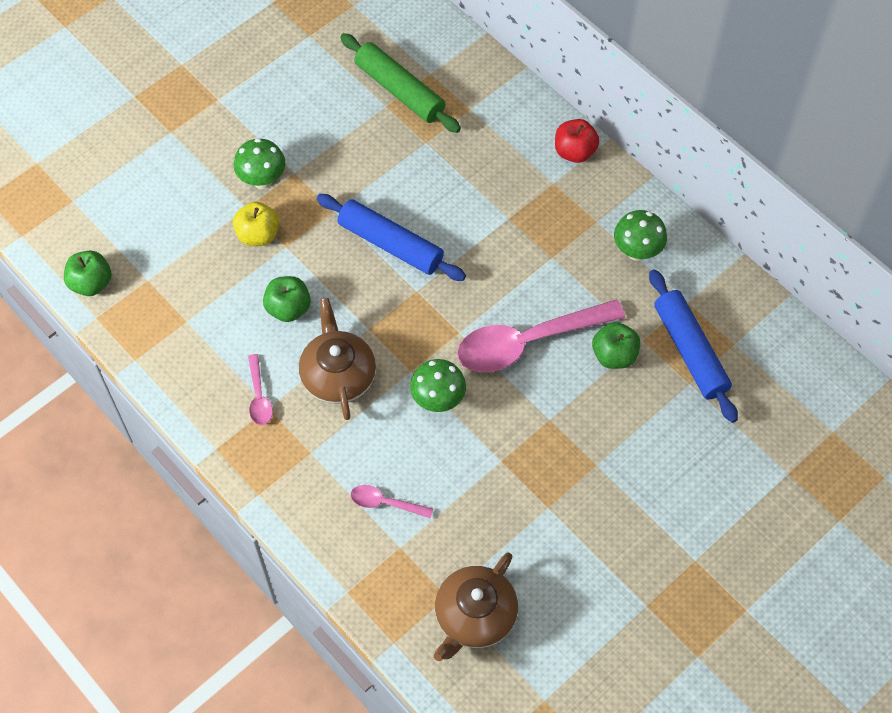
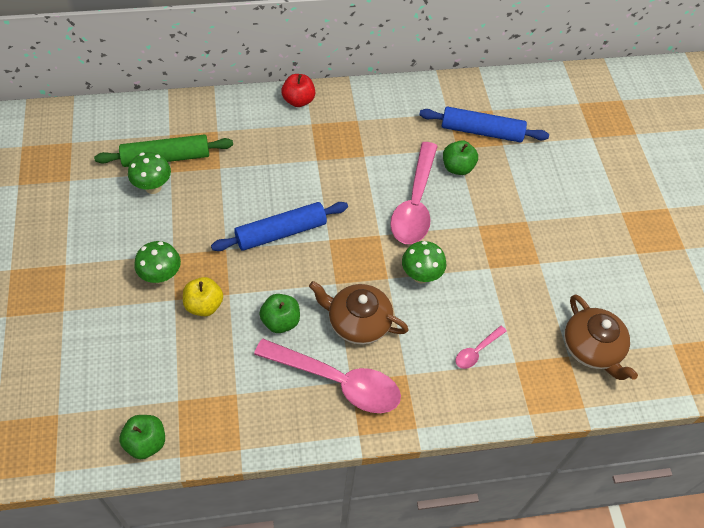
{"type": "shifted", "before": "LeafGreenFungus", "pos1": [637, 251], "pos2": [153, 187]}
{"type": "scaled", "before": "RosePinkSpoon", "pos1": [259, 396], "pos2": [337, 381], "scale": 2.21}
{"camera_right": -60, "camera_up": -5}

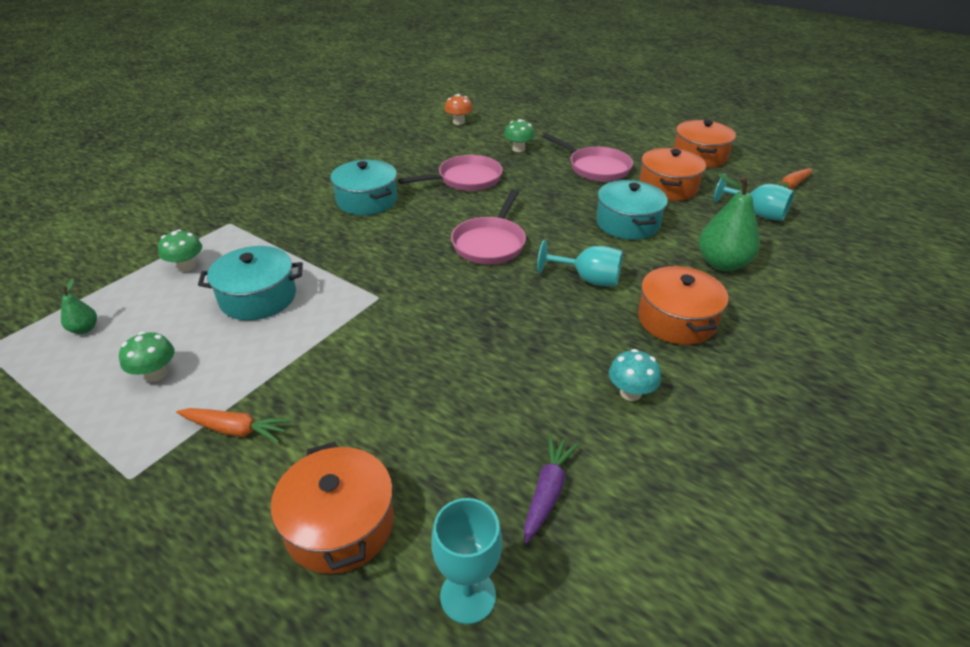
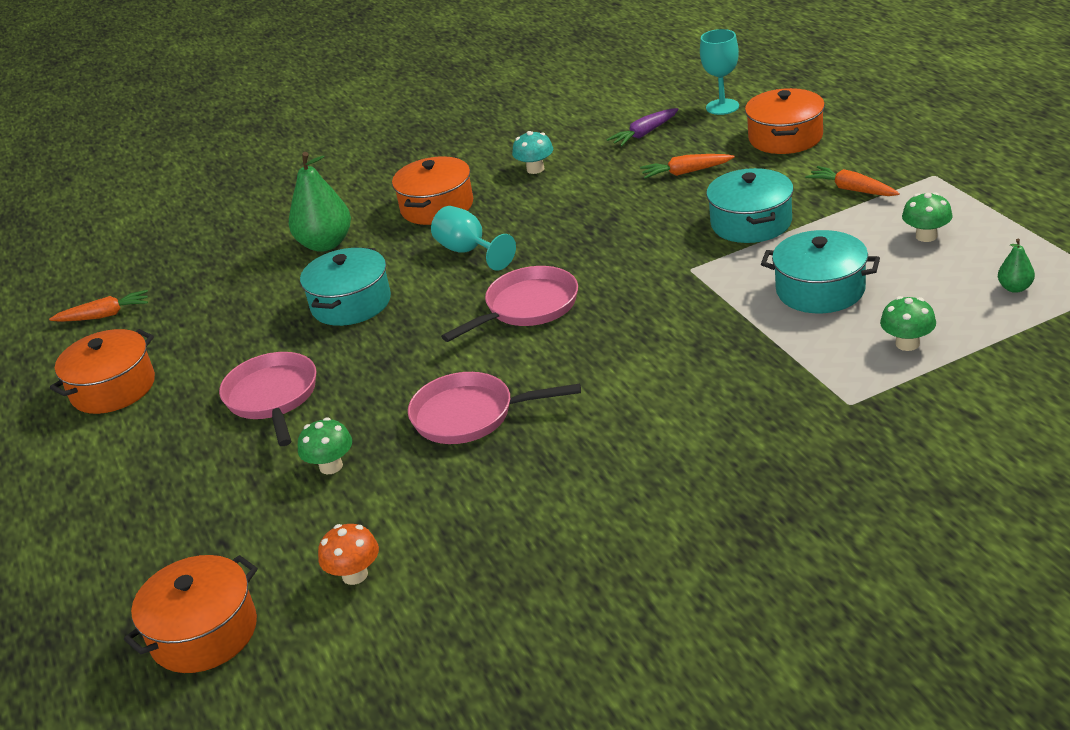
{"type": "shifted", "before": "OrangeCookingPot", "pos1": [668, 187], "pos2": [204, 633]}
{"type": "new", "after": "OrangeCarrot", "pos2": [686, 172]}
{"type": "shifted", "before": "AquaCookingPot", "pos1": [367, 200], "pos2": [751, 223]}
{"type": "gone", "before": "AquaChalice", "pos1": [757, 213]}
{"camera_right": -145, "camera_up": -5}

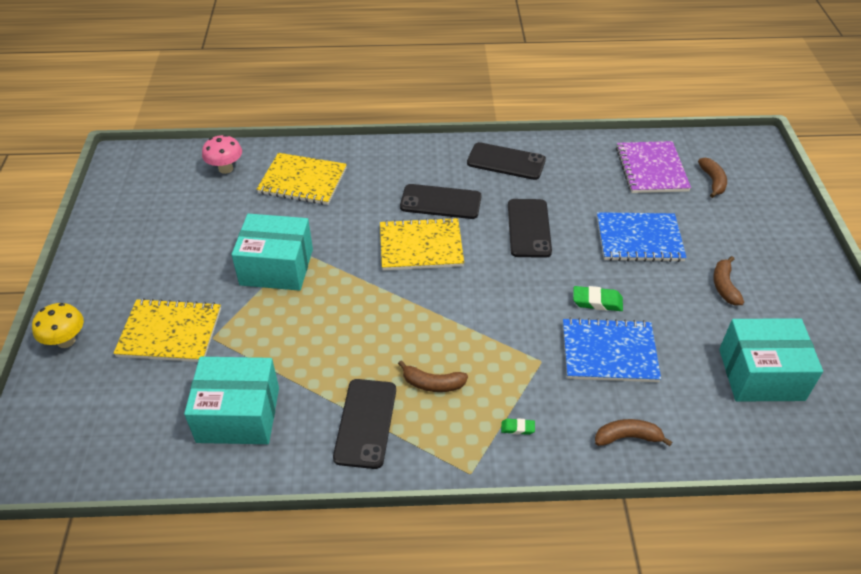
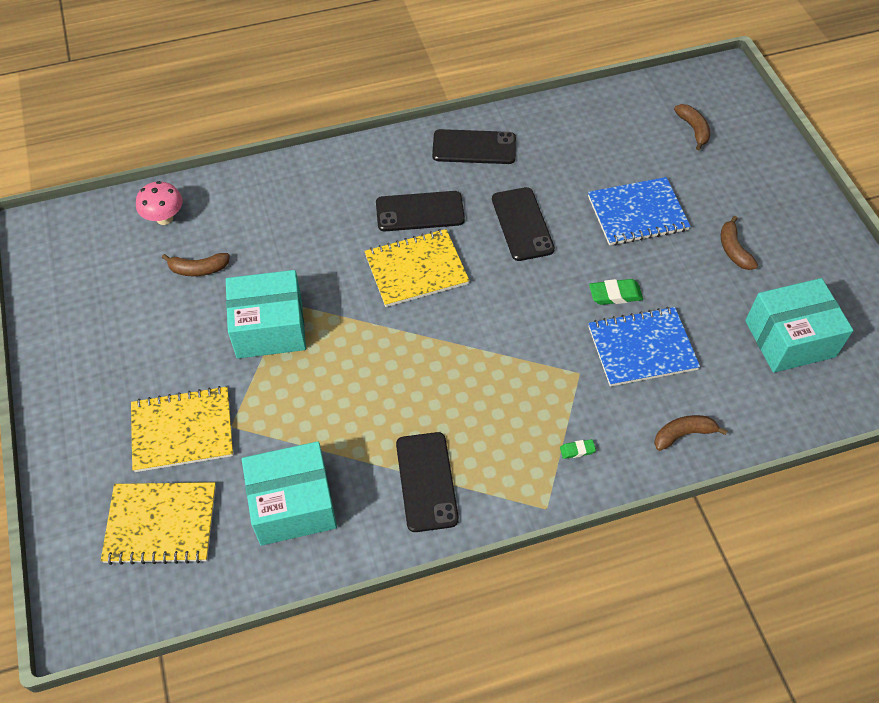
{"type": "shifted", "before": "GoldenNotepad", "pos1": [302, 181], "pos2": [161, 524]}
{"type": "shifted", "before": "RussetBananaFruit", "pos1": [432, 384], "pos2": [198, 269]}
{"type": "gone", "before": "GoldenFungus", "pos1": [66, 341]}
{"type": "gone", "before": "RoyalPurpleNotepad", "pos1": [651, 169]}
{"camera_right": -15, "camera_up": 10}

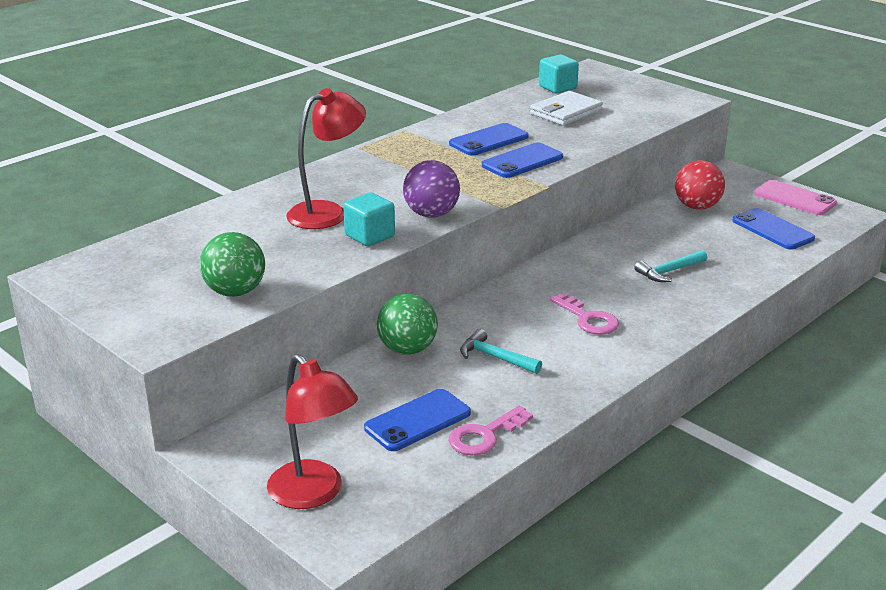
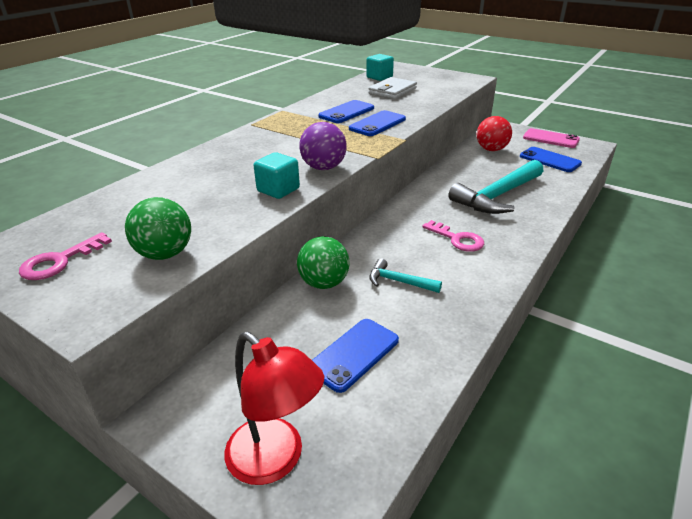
{"type": "shifted", "before": "RosePinkLatchkey", "pos1": [484, 435], "pos2": [60, 261]}
{"type": "scaled", "before": "AquaClawHammer", "pos1": [669, 271], "pos2": [497, 196], "scale": 2.03}
{"type": "gone", "before": "ScarletReadingLamp", "pos1": [327, 212]}
{"camera_right": -10, "camera_up": 5}

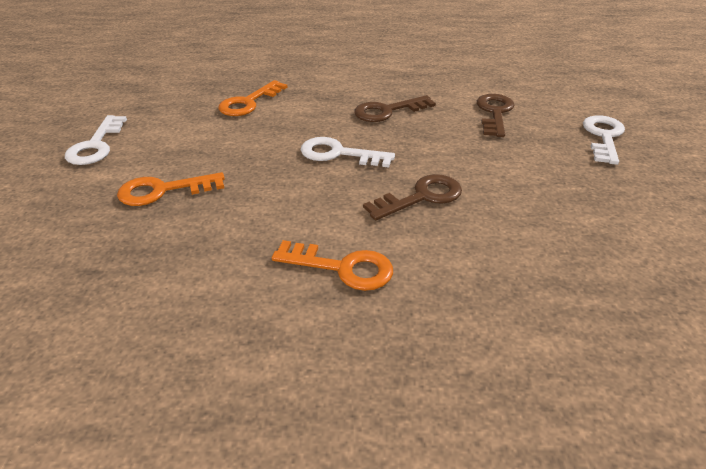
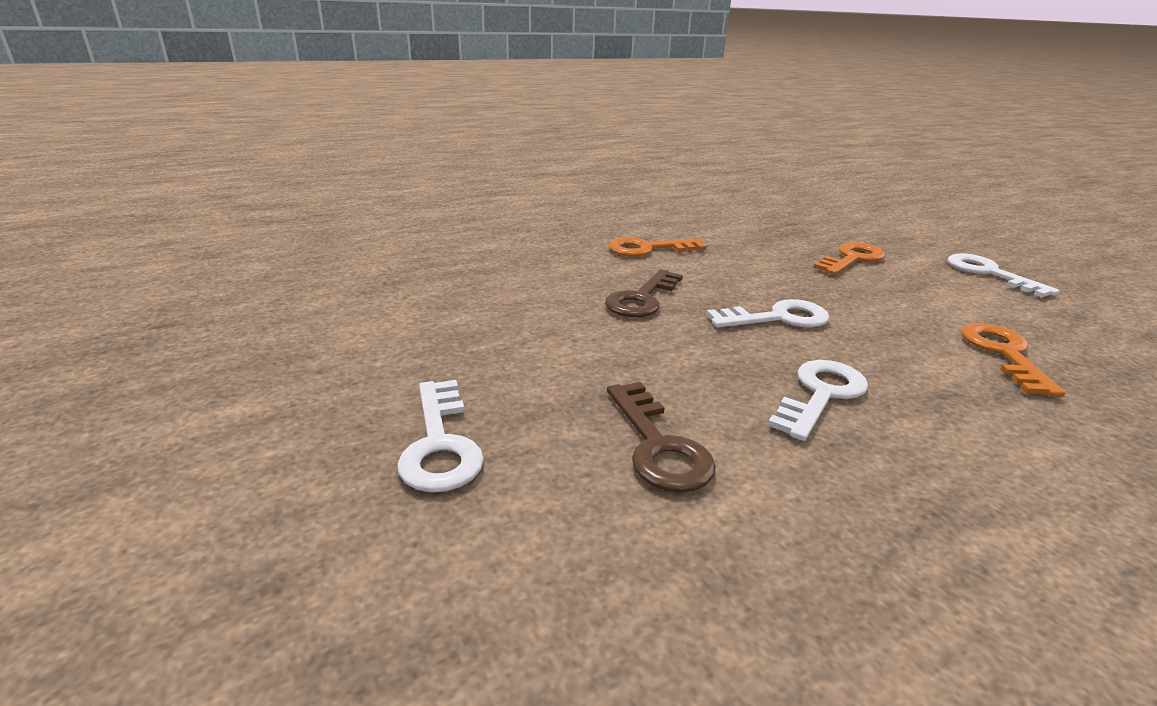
{"type": "repainted", "before": "RussetLatchkey", "after": "SnowWhiteLatchkey", "pos1": [387, 111], "pos2": [821, 394]}
{"camera_right": 150, "camera_up": -10}

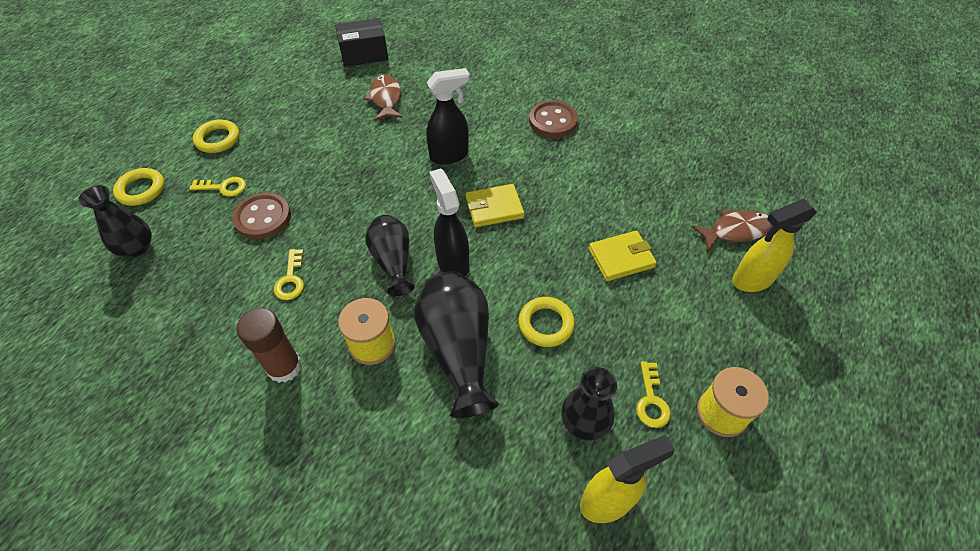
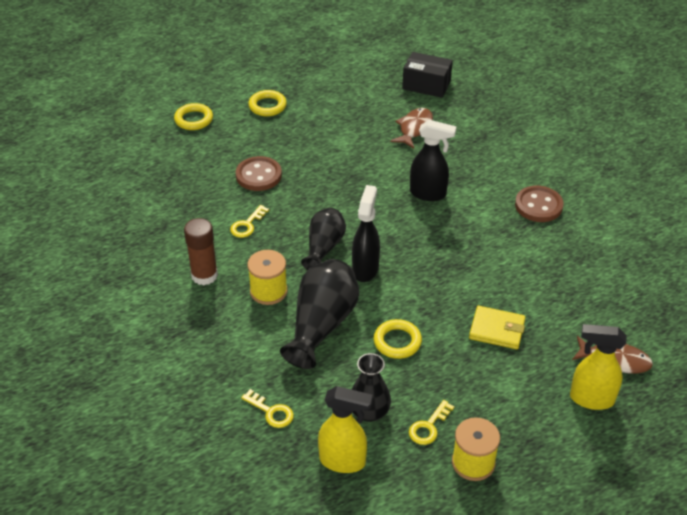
{"type": "shifted", "before": "GoldenLatchkey", "pos1": [224, 187], "pos2": [271, 412]}
{"type": "gone", "before": "EbonyFlowerVase", "pos1": [136, 248]}
{"type": "gone", "before": "GoldenCardWallet", "pos1": [494, 208]}
{"camera_right": 35, "camera_up": -10}

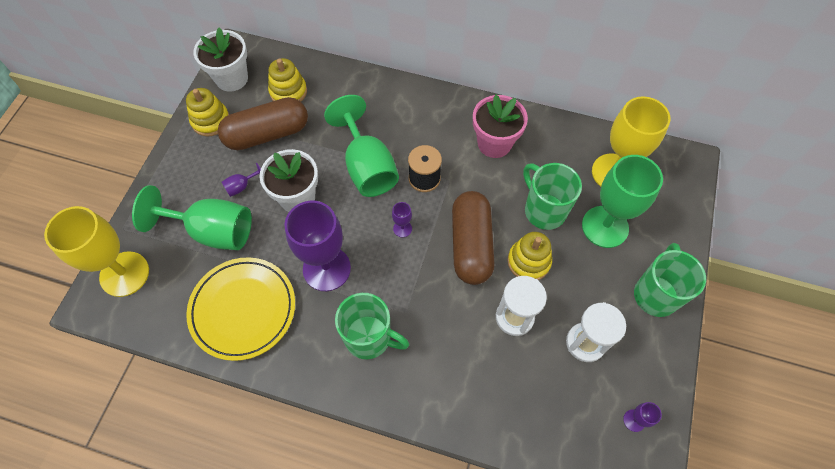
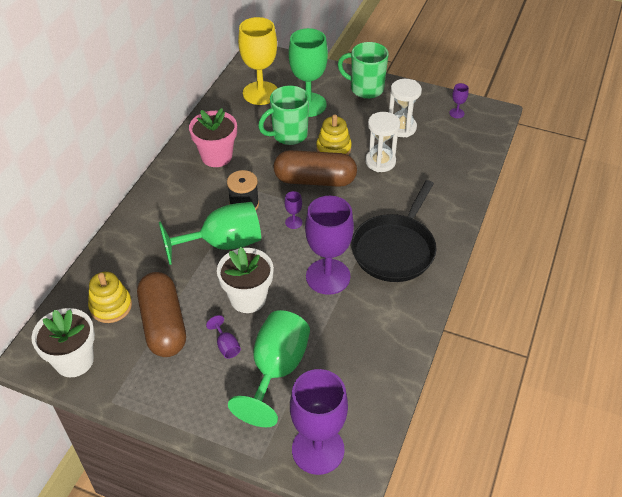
{"type": "repainted", "before": "GoldenChalice", "after": "RoyalPurpleChalice", "pos1": [124, 274], "pos2": [318, 449]}
{"type": "swapped", "before": "LeafGreenMug", "after": "EbonySkillet", "pos1": [369, 338], "pos2": [395, 249]}
{"type": "gone", "before": "GoldenStackingRings", "pos1": [210, 121]}
{"type": "gone", "before": "GoldenPlate", "pos1": [243, 309]}
{"camera_right": -85, "camera_up": -15}

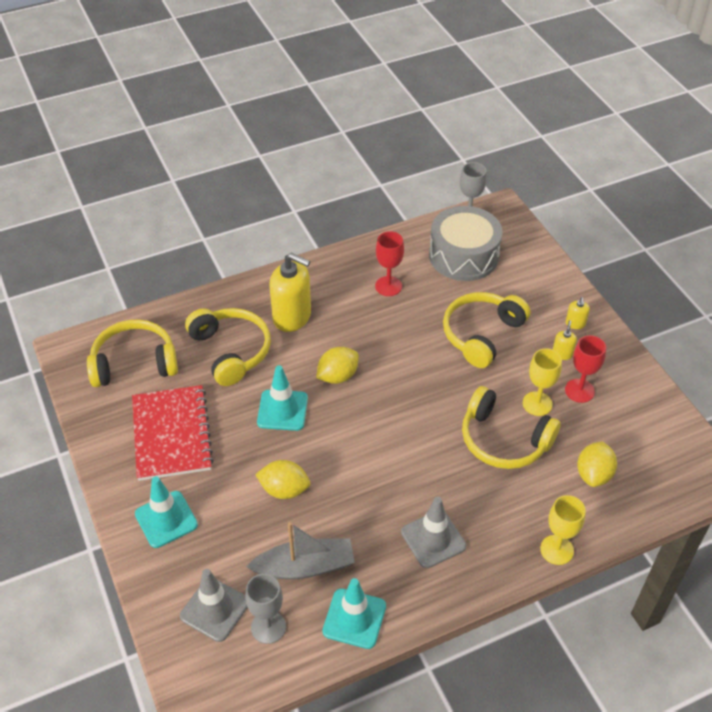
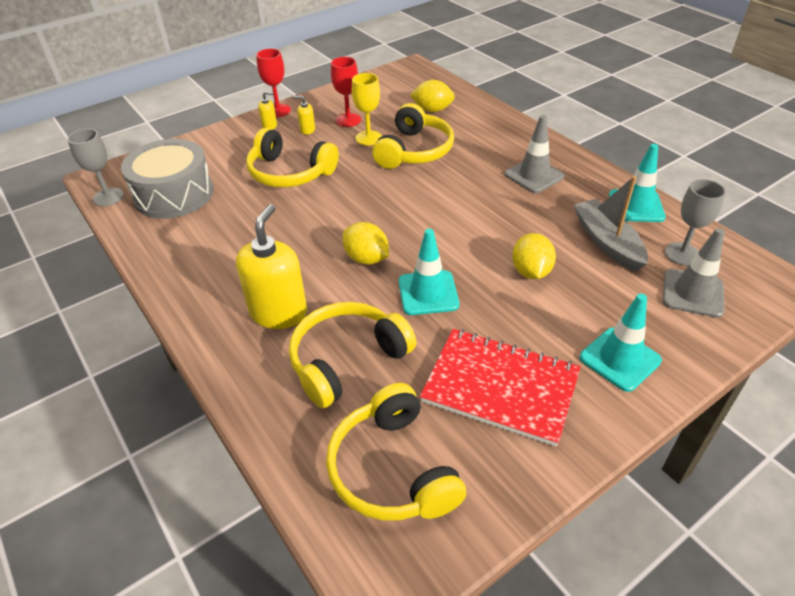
{"type": "shifted", "before": "ScarletChalice", "pos1": [388, 286], "pos2": [278, 110]}
{"type": "rotated", "before": "ScarletNotepad", "pos1": [172, 434], "pos2": [500, 387], "turn": 45}
{"type": "gone", "before": "GoldenChalice", "pos1": [557, 550]}
{"camera_right": -100, "camera_up": -5}

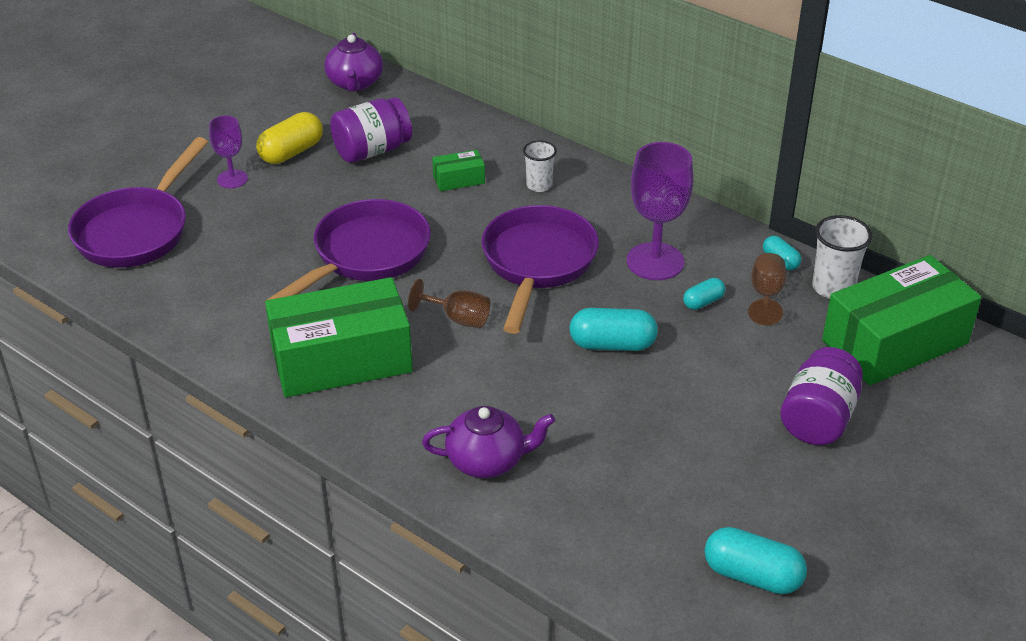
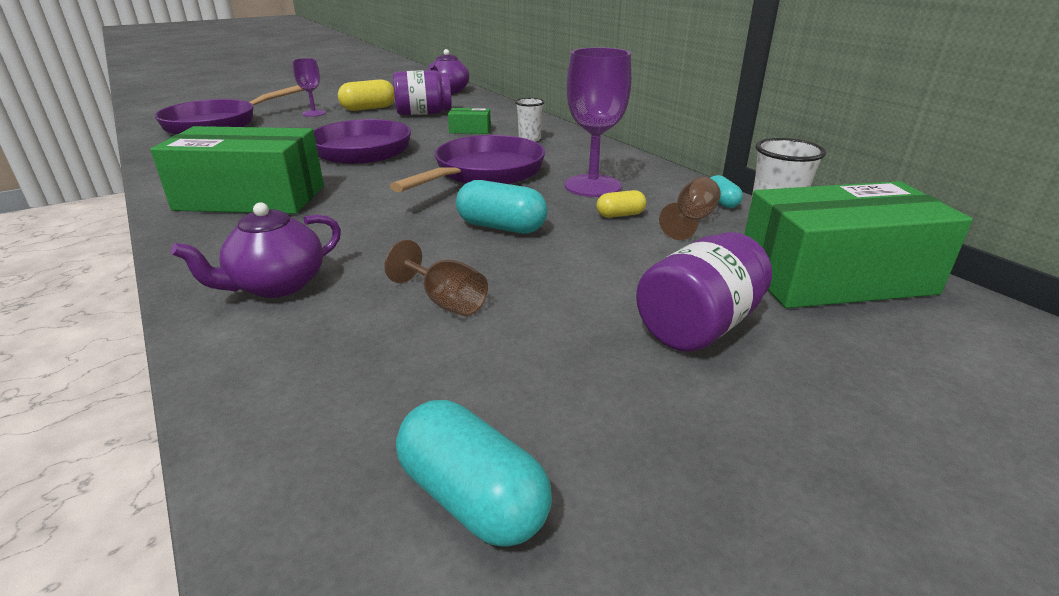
{"type": "rotated", "before": "RoyalPurpleTeaPot", "pos1": [487, 460], "pos2": [276, 285], "turn": 120}
{"type": "shifted", "before": "RussetChalice", "pos1": [458, 318], "pos2": [445, 302]}
{"type": "repainted", "before": "AquaCapsule", "after": "GoldenCapsule", "pos1": [703, 302], "pos2": [620, 215]}
{"camera_right": 20, "camera_up": -10}

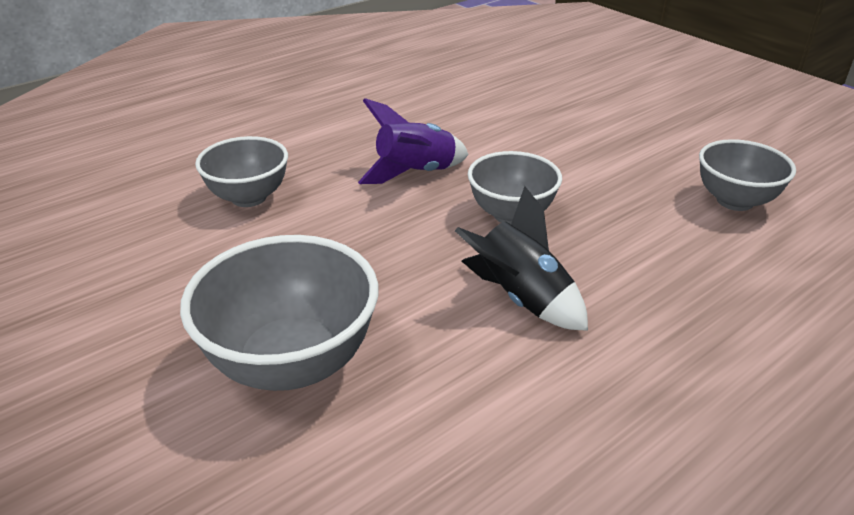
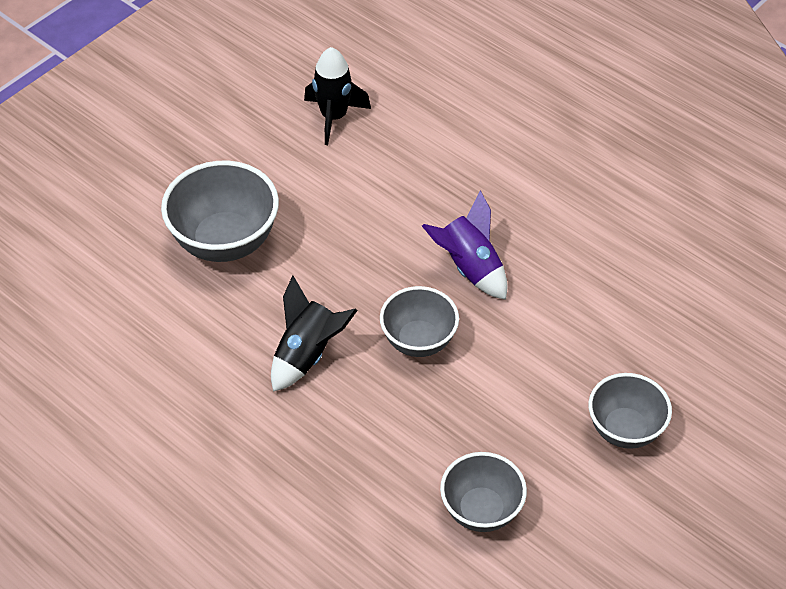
{"type": "new", "after": "EbonyToyRocket", "pos2": [334, 117]}
{"type": "shifted", "before": "GrayDeepDish", "pos1": [249, 197], "pos2": [625, 430]}
{"camera_right": 80, "camera_up": 15}

